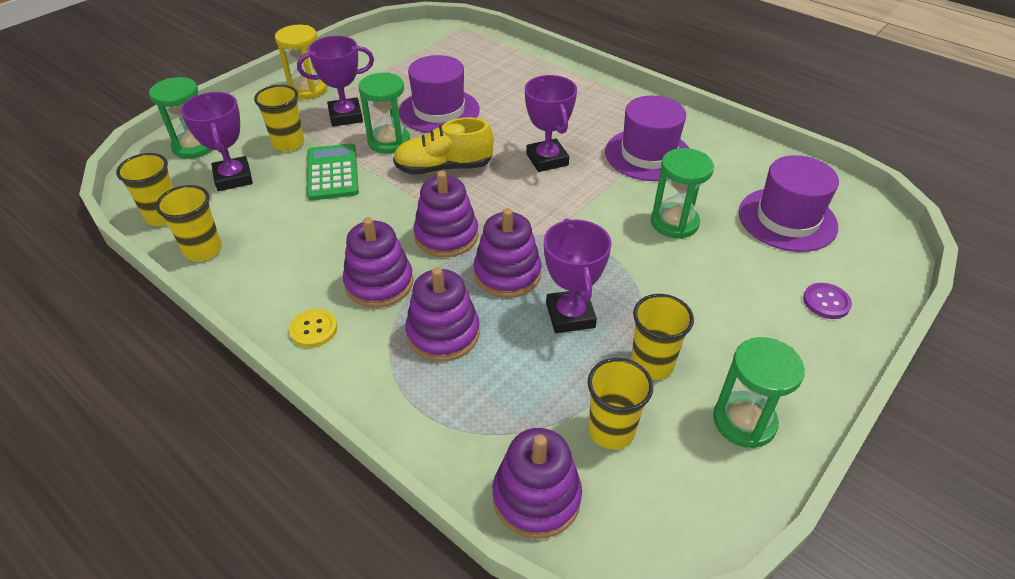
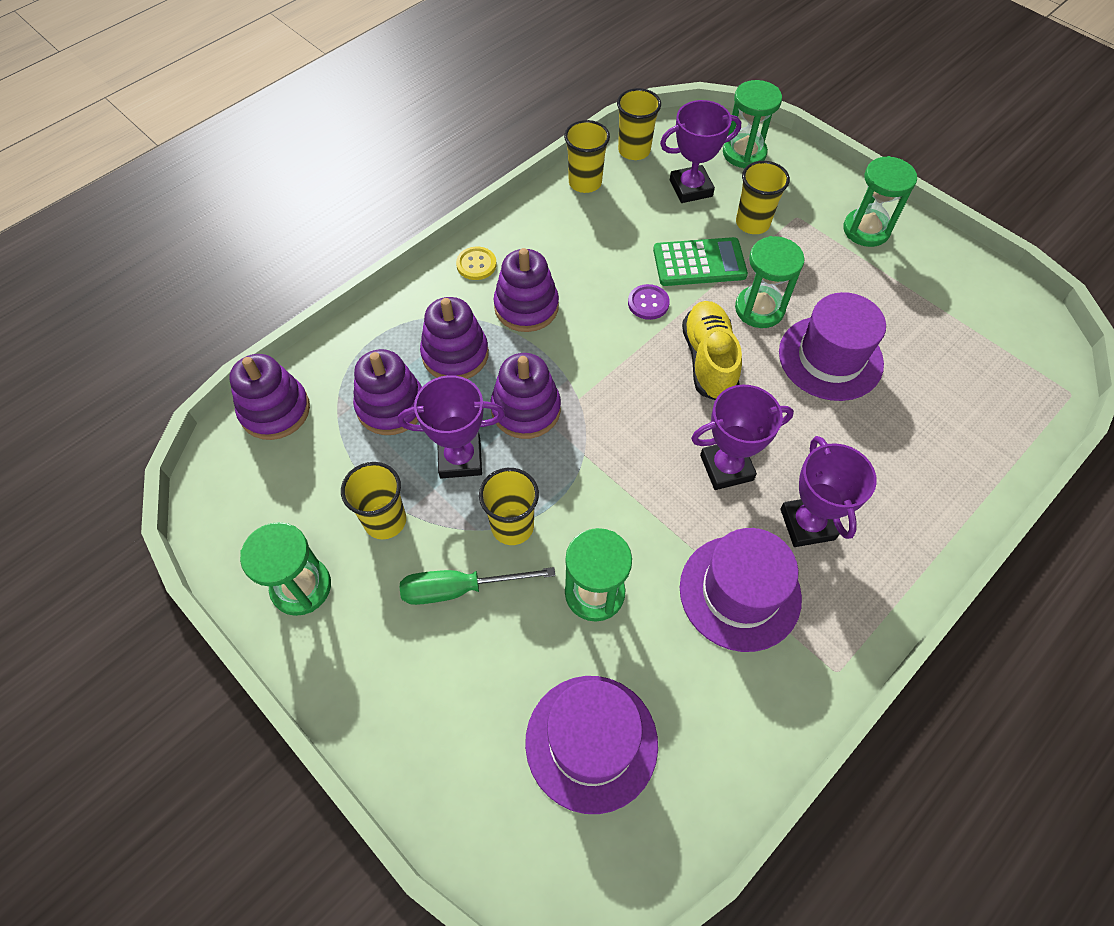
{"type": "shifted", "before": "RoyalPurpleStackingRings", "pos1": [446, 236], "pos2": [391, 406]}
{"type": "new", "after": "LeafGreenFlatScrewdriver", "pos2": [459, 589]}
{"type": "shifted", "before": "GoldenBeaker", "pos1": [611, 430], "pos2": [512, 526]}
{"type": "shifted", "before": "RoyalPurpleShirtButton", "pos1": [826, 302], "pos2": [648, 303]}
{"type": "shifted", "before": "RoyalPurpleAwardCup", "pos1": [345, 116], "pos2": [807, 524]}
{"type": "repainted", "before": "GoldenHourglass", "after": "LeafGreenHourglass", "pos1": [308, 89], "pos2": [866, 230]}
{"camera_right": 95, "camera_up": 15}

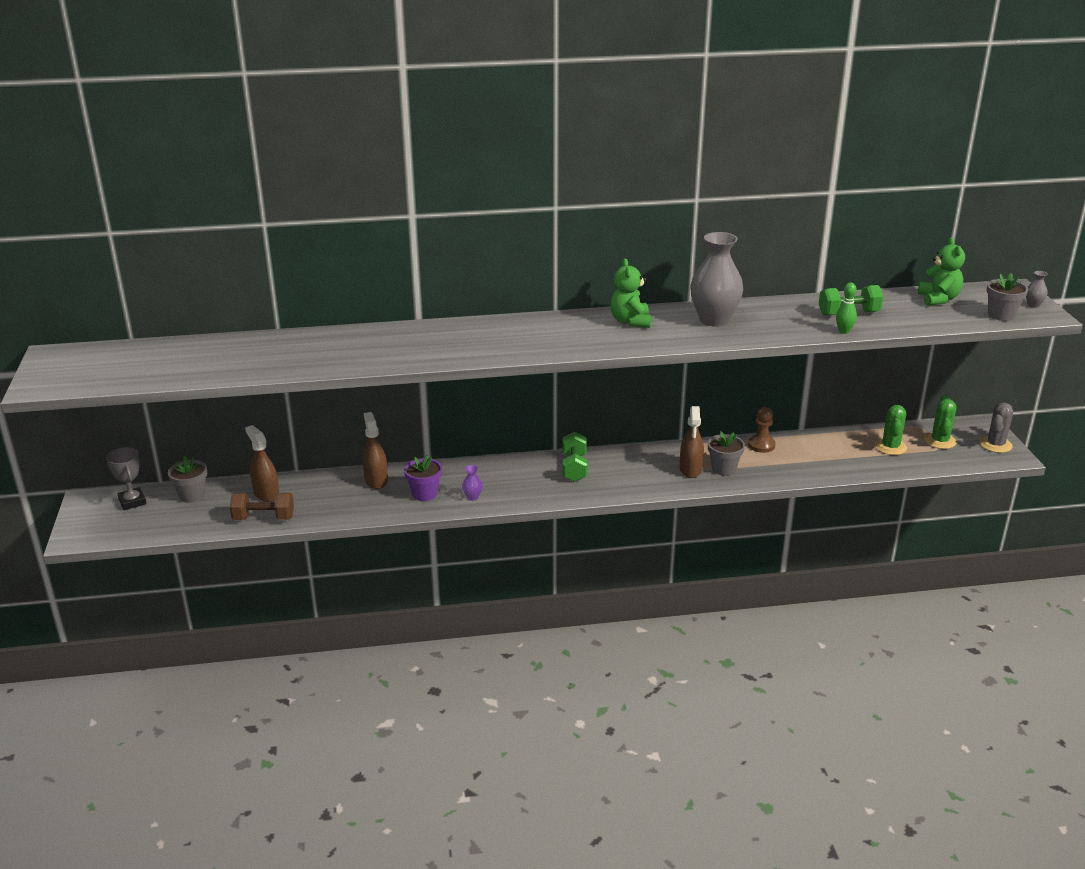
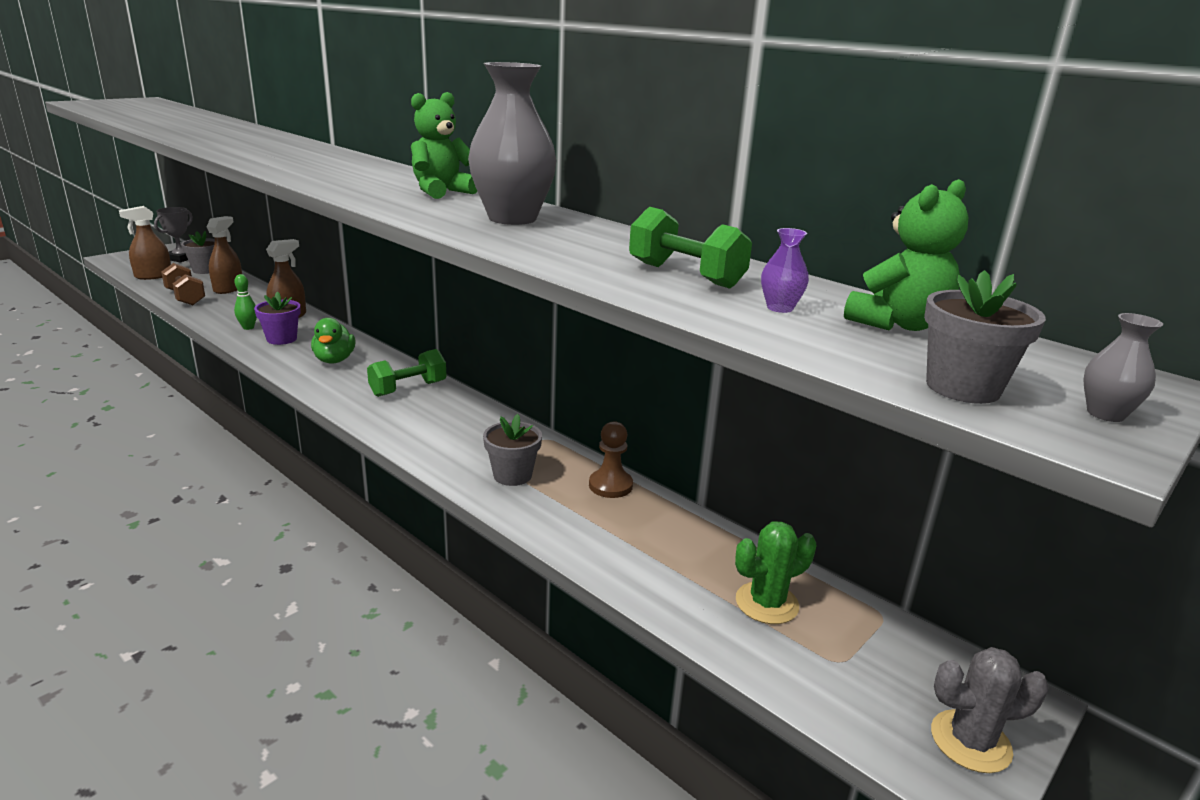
{"type": "shifted", "before": "RussetSprayCleaner", "pos1": [690, 469], "pos2": [153, 276]}
{"type": "shifted", "before": "LeafGreenTenpin", "pos1": [844, 331], "pos2": [248, 327]}
{"type": "new", "after": "LeafGreenToyDuck", "pos2": [334, 360]}
{"type": "shifted", "before": "RoyalPurpleFlowerVase", "pos1": [472, 497], "pos2": [780, 308]}
{"type": "gone", "before": "LeafGreenSaguaroCactus", "pos1": [940, 441]}
{"camera_right": 50, "camera_up": -5}

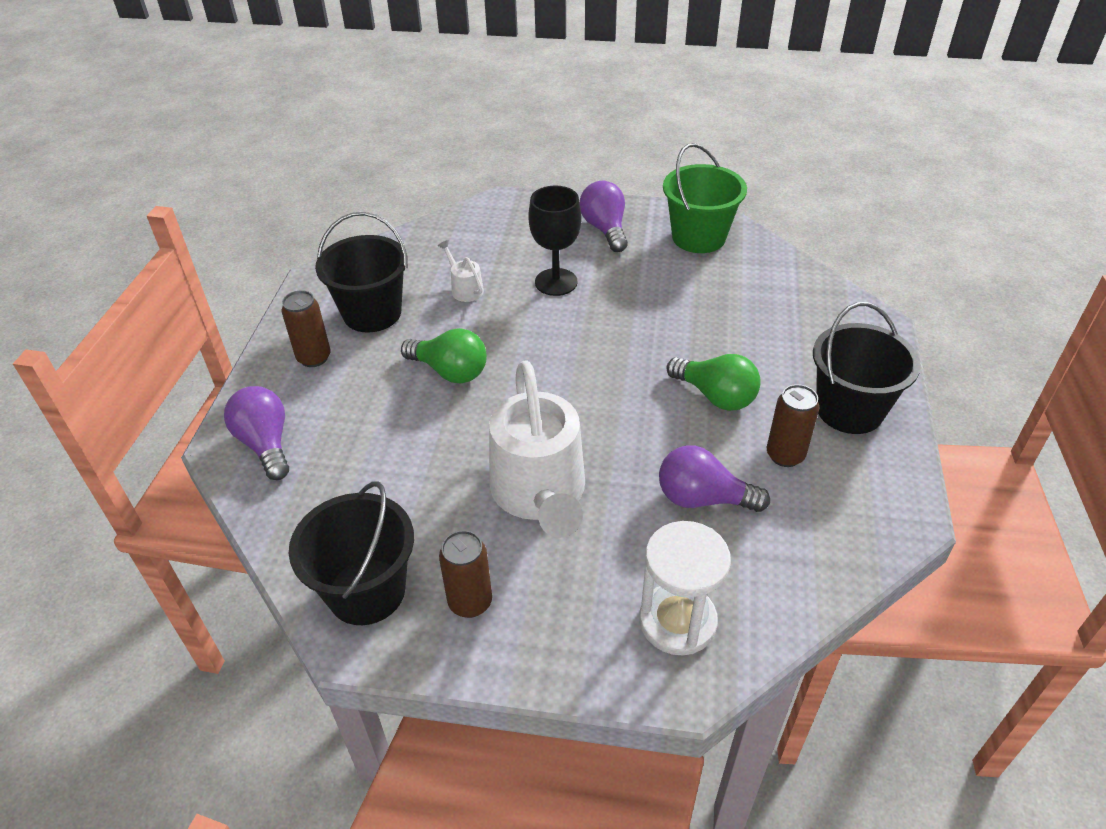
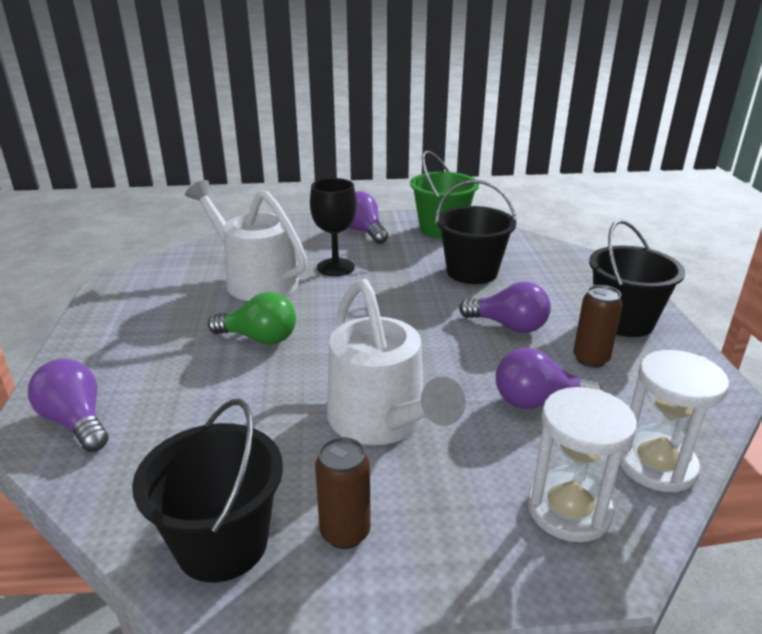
{"type": "scaled", "before": "SnowWhiteSprinklingCan", "pos1": [464, 288], "pos2": [254, 279], "scale": 2.42}
{"type": "shifted", "before": "EbonyPail", "pos1": [372, 313], "pos2": [472, 272]}
{"type": "repainted", "before": "LeafGreenLightbulb", "after": "RoyalPurpleLightbulb", "pos1": [715, 396], "pos2": [508, 326]}
{"type": "new", "after": "SnowWhiteHourglass", "pos2": [656, 465]}
{"type": "gone", "before": "RussetTin", "pos1": [314, 358]}
{"camera_right": -15, "camera_up": -15}

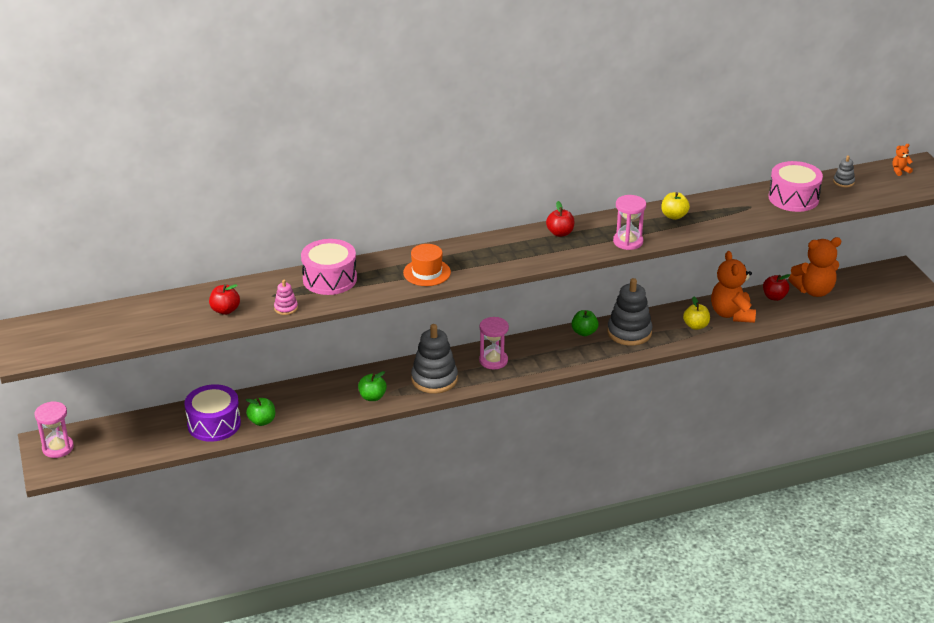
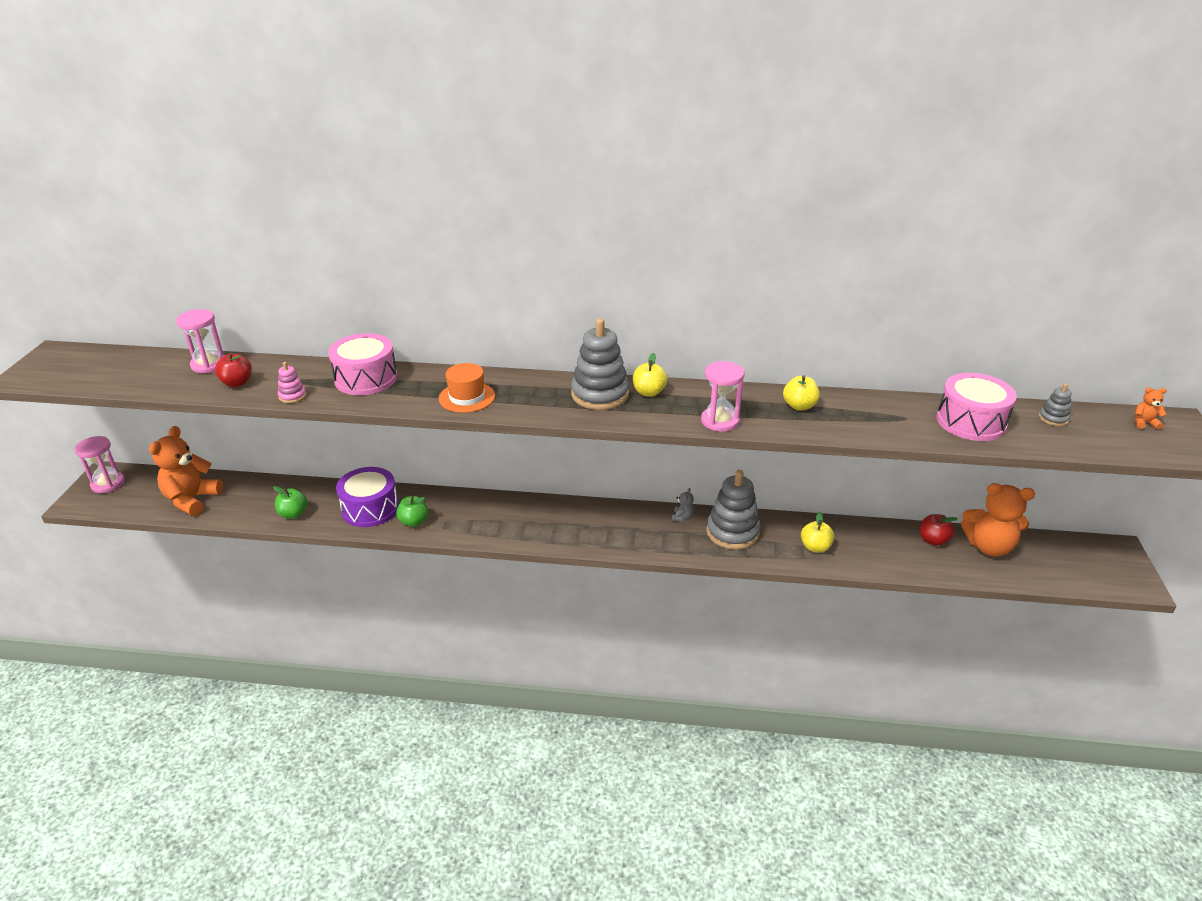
{"type": "shifted", "before": "OrangeStuffedBear", "pos1": [731, 314], "pos2": [192, 500]}
{"type": "shifted", "before": "RosePinkHourglass", "pos1": [493, 361], "pos2": [209, 364]}
{"type": "shifted", "before": "RoyalPurpleDrum", "pos1": [214, 424], "pos2": [370, 508]}
{"type": "shifted", "before": "GrayStackingRings", "pos1": [434, 379], "pos2": [600, 394]}
{"type": "repainted", "before": "ScarletToyApple", "after": "GoldenToyApple", "pos1": [560, 233], "pos2": [649, 392]}
{"type": "swapped", "before": "LeafGreenToyApple", "after": "GrayStuffedBear", "pos1": [584, 332], "pos2": [682, 517]}
{"camera_right": 25, "camera_up": 0}

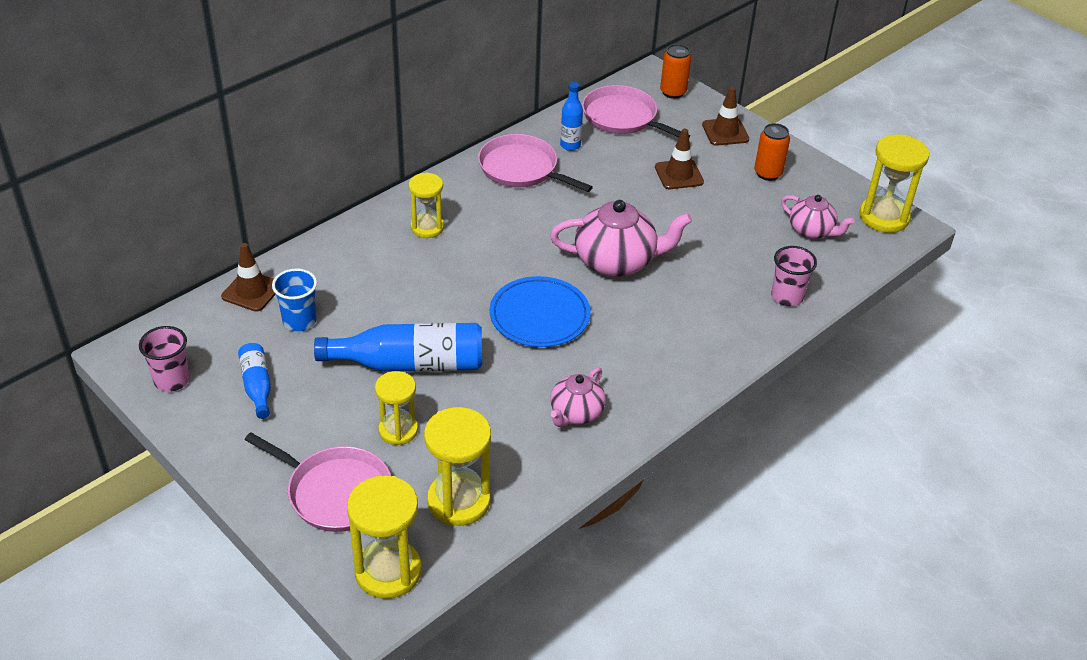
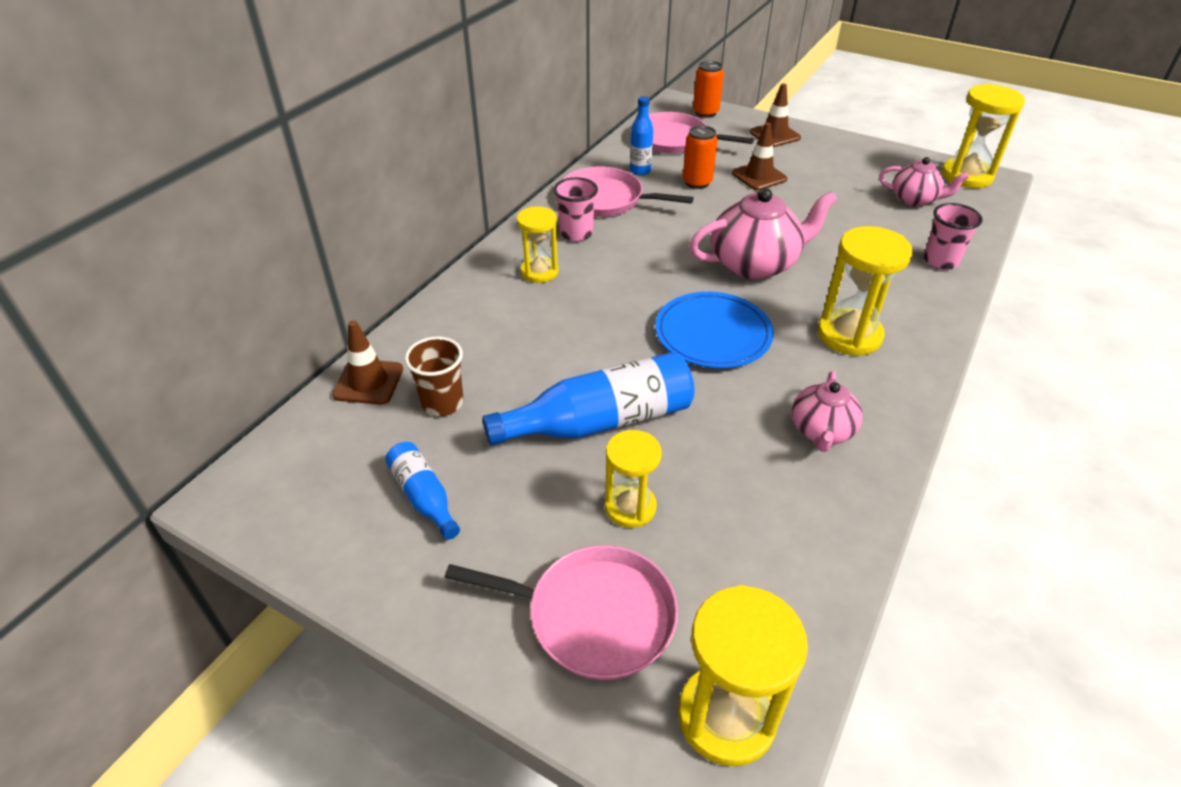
{"type": "repainted", "before": "RoyalBlueBeaker", "after": "RussetBeaker", "pos1": [299, 321], "pos2": [442, 403]}
{"type": "shifted", "before": "RosePinkBeaker", "pos1": [172, 380], "pos2": [576, 233]}
{"type": "shifted", "before": "OrangeTin", "pos1": [768, 173], "pos2": [697, 182]}
{"type": "shifted", "before": "GoldenHourglass", "pos1": [459, 501], "pos2": [849, 335]}
{"camera_right": -15, "camera_up": 0}

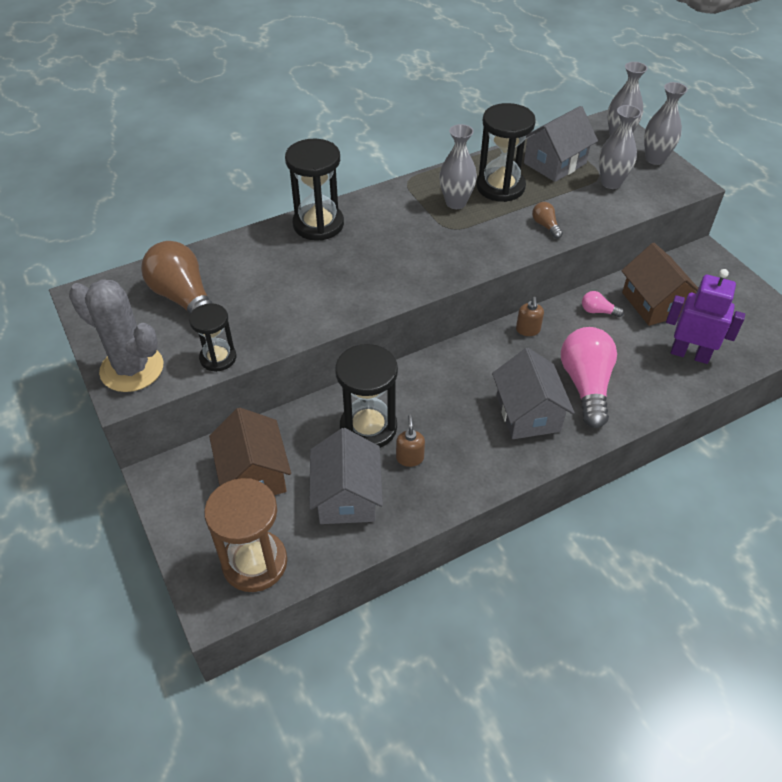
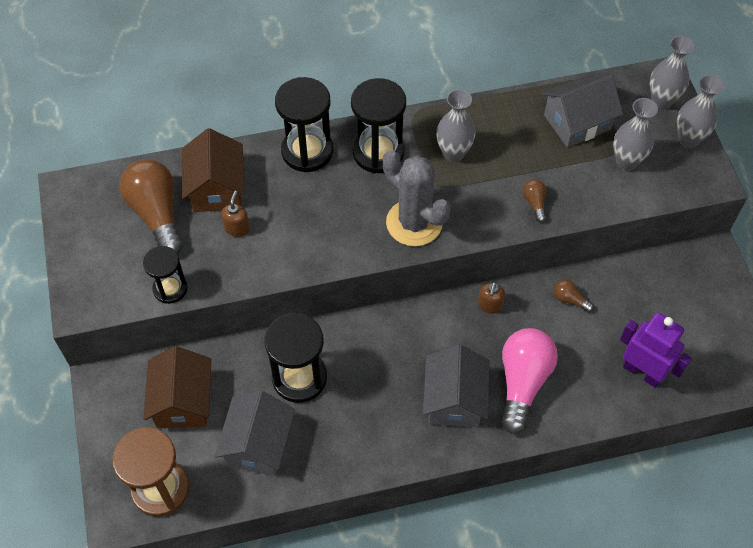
{"type": "shifted", "before": "RussetToyHouse", "pos1": [654, 303], "pos2": [216, 188]}
{"type": "shifted", "before": "RussetPumpBottle", "pos1": [410, 458], "pos2": [237, 228]}
{"type": "shifted", "before": "EbonyHourglass", "pos1": [500, 187], "pos2": [378, 152]}
{"type": "shifted", "before": "GraySaguaroCactus", "pos1": [132, 369], "pos2": [414, 223]}
{"type": "repainted", "before": "RosePinkLightbulb", "after": "RussetLightbulb", "pos1": [598, 311], "pos2": [569, 300]}
{"camera_right": 15, "camera_up": 10}

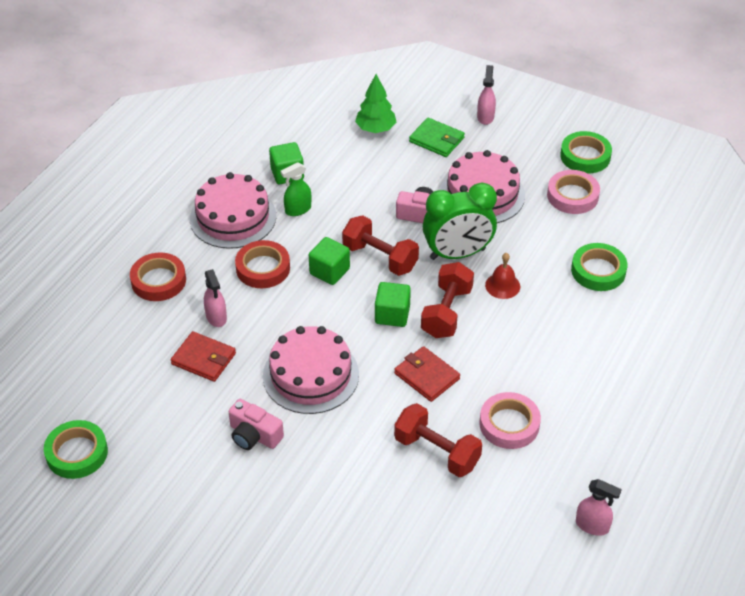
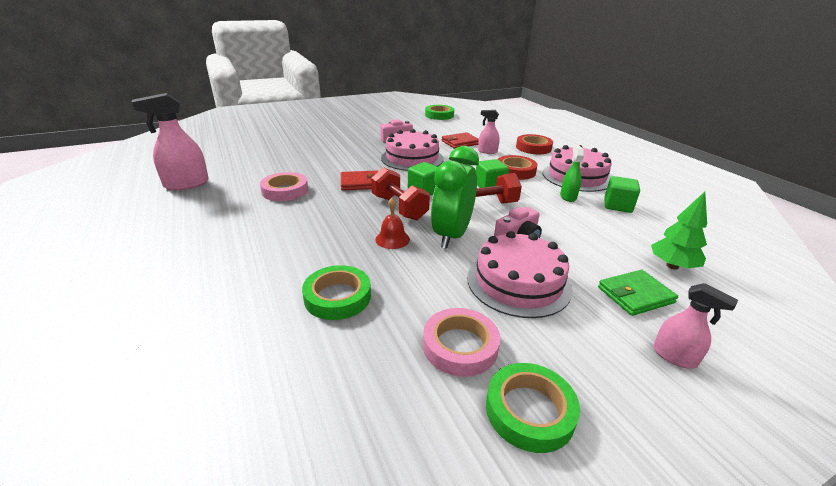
{"type": "scaled", "before": "RosePinkSprayCleaner", "pos1": [592, 526], "pos2": [186, 184], "scale": 1.72}
{"type": "gone", "before": "ScarletDumbbell", "pos1": [436, 452]}
{"camera_right": 125, "camera_up": -15}

